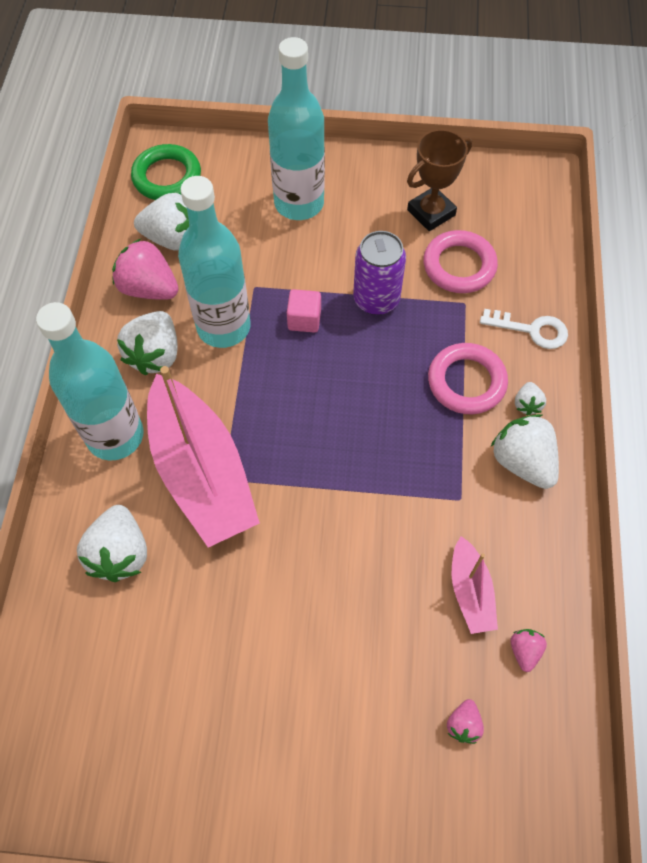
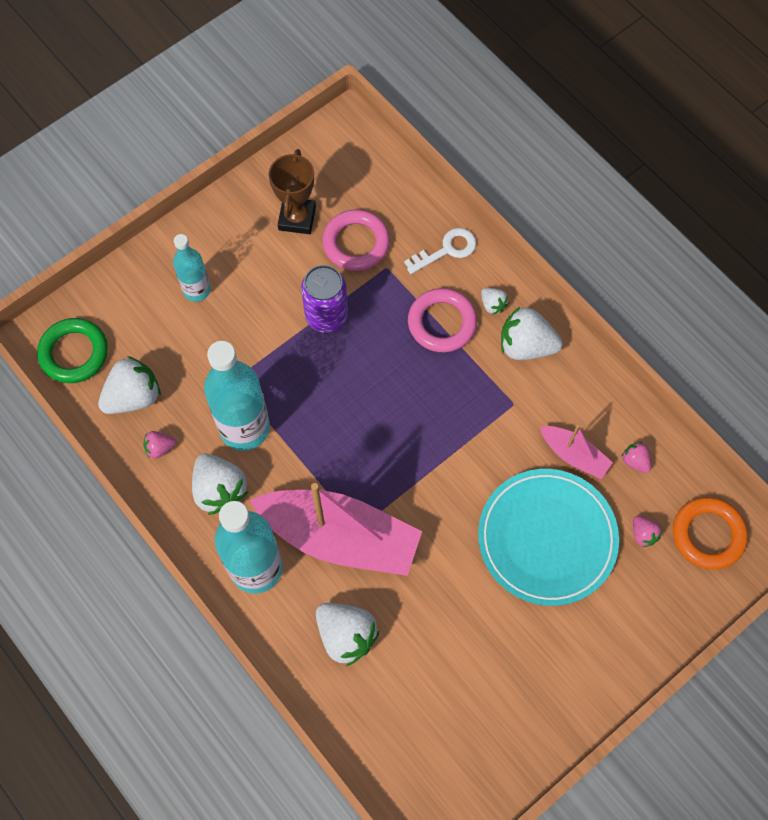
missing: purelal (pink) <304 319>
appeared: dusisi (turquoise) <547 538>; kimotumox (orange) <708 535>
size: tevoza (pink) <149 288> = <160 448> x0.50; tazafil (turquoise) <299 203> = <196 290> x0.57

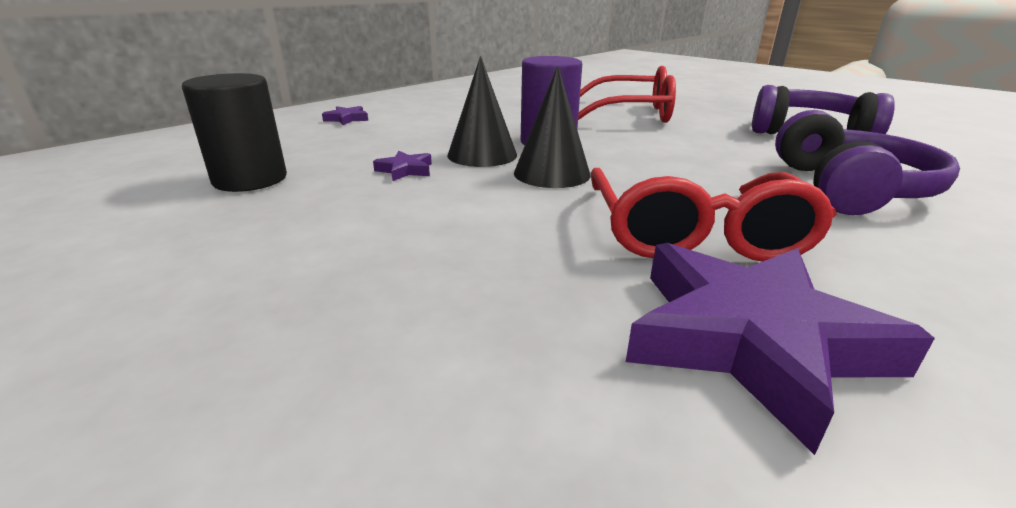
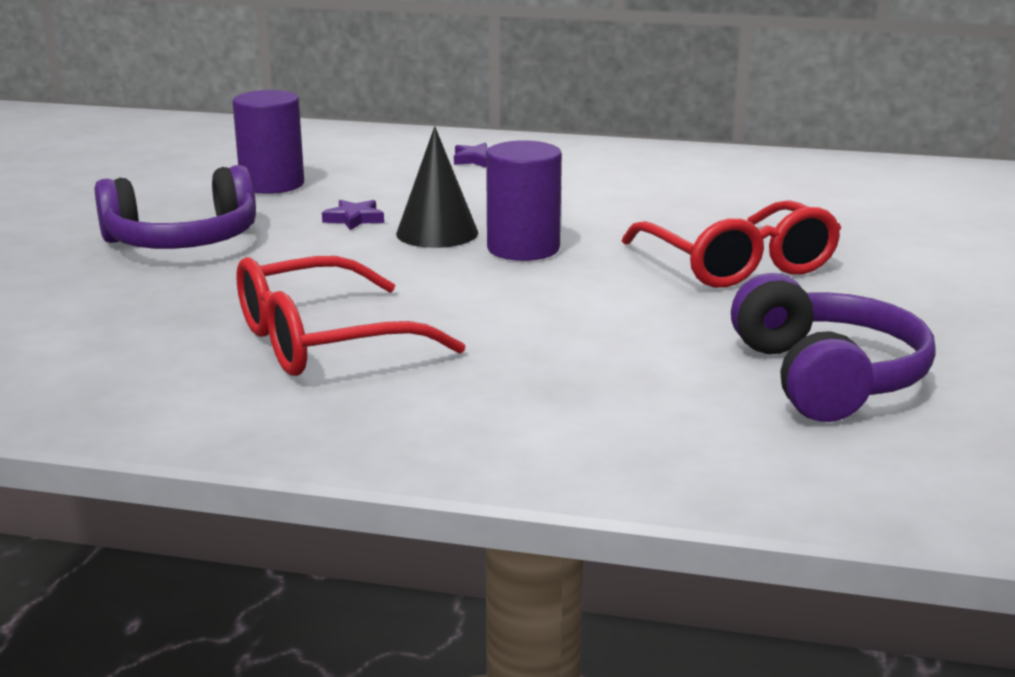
missing: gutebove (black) <551 173>; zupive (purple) <751 340>
relocated: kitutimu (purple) <848 189> to <183 241>
colour: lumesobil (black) <250 179> to lumesobil (purple) <272 184>

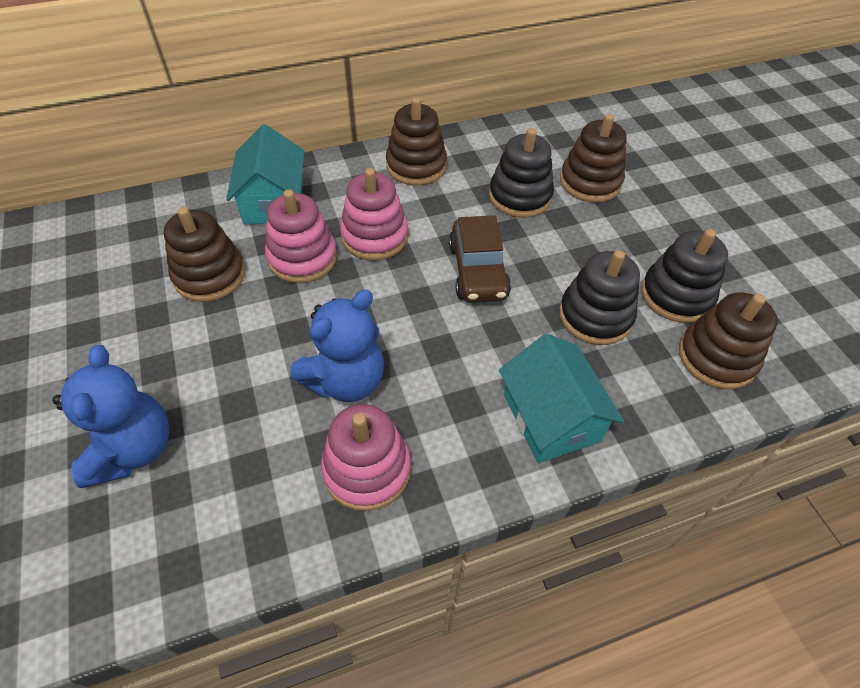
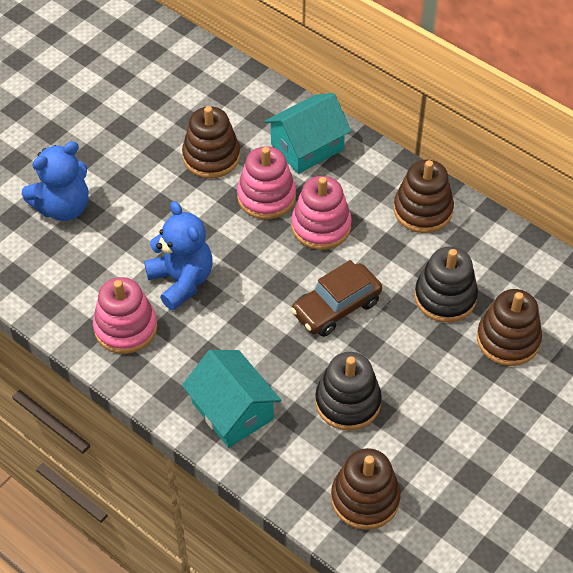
missing: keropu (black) <676 295>
spun: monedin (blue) <346 380> = <181 281> 135 degrees counterclockwise; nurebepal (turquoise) <551 417> = <232 411> 75 degrees counterclockwise

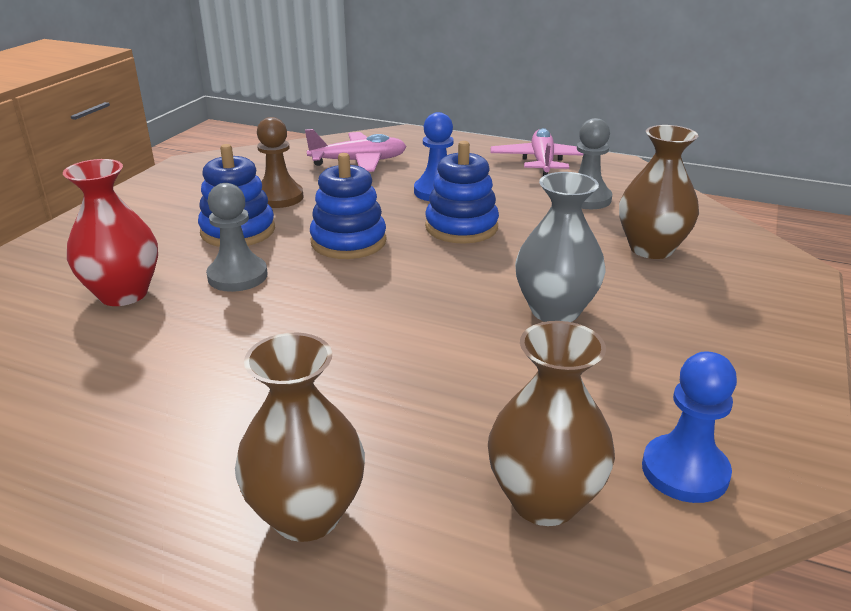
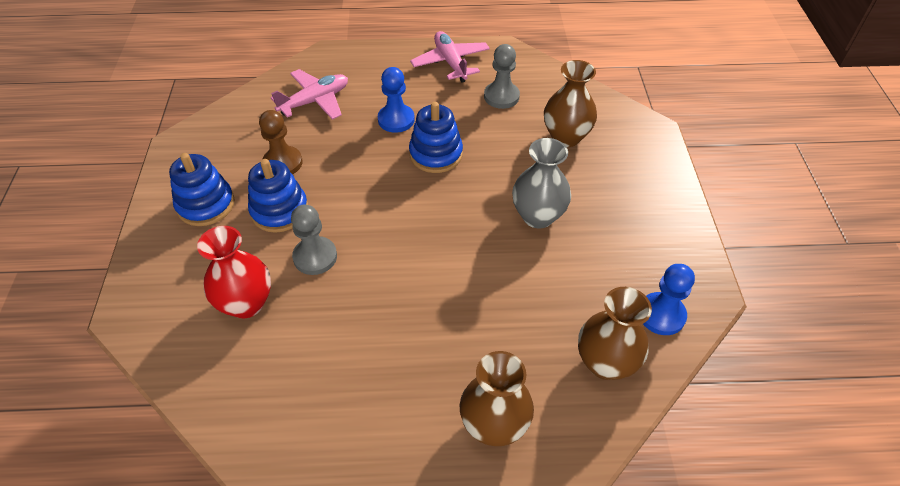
relocated: keropu (blue) <348 242> to <206 205>

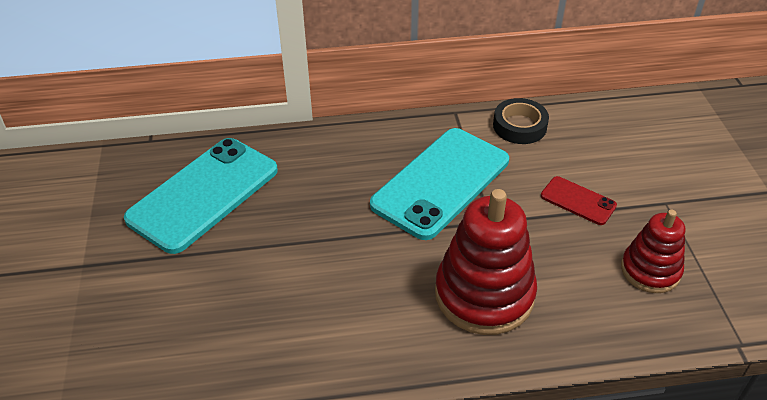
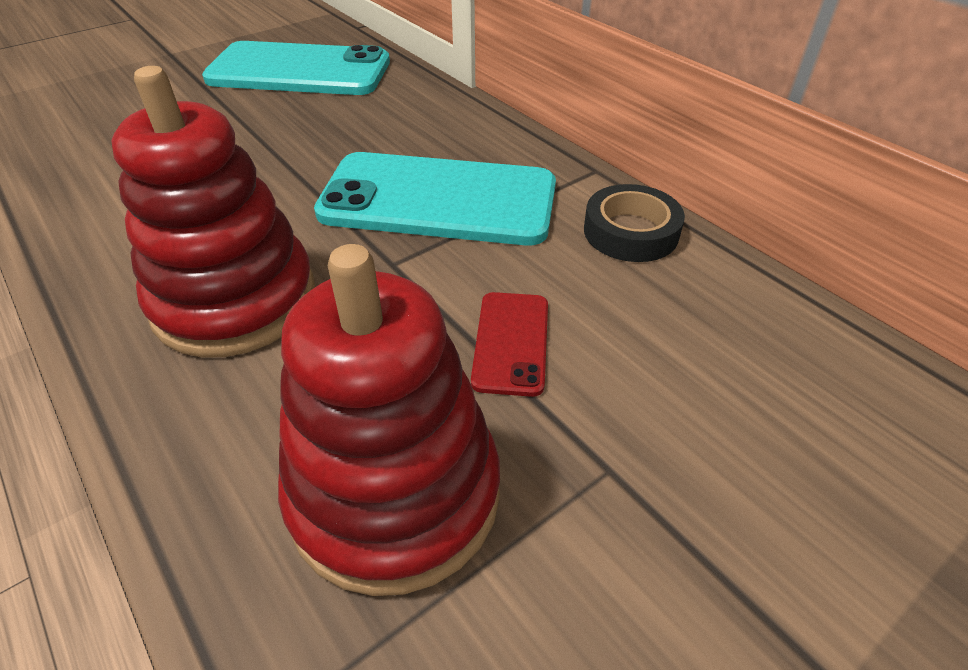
size: keropu (red) <650 270> = <395 494> x1.65

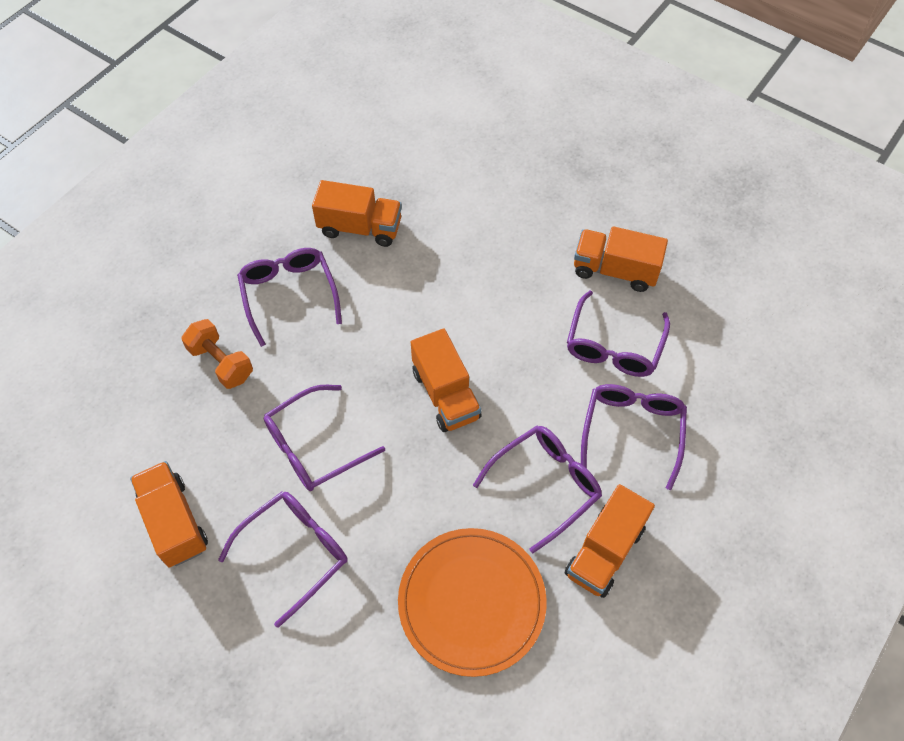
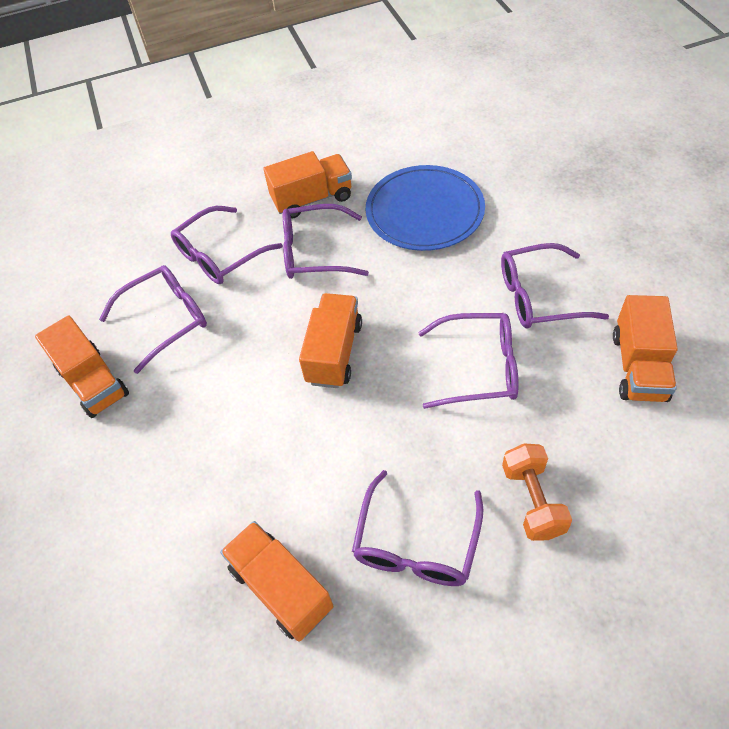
colour: dusisi (orange) <472 602> to dusisi (blue) <424 211>

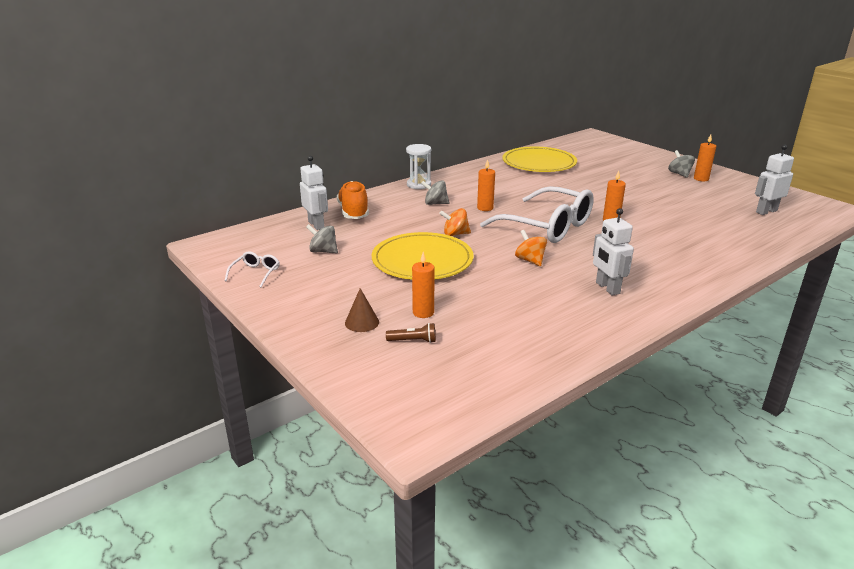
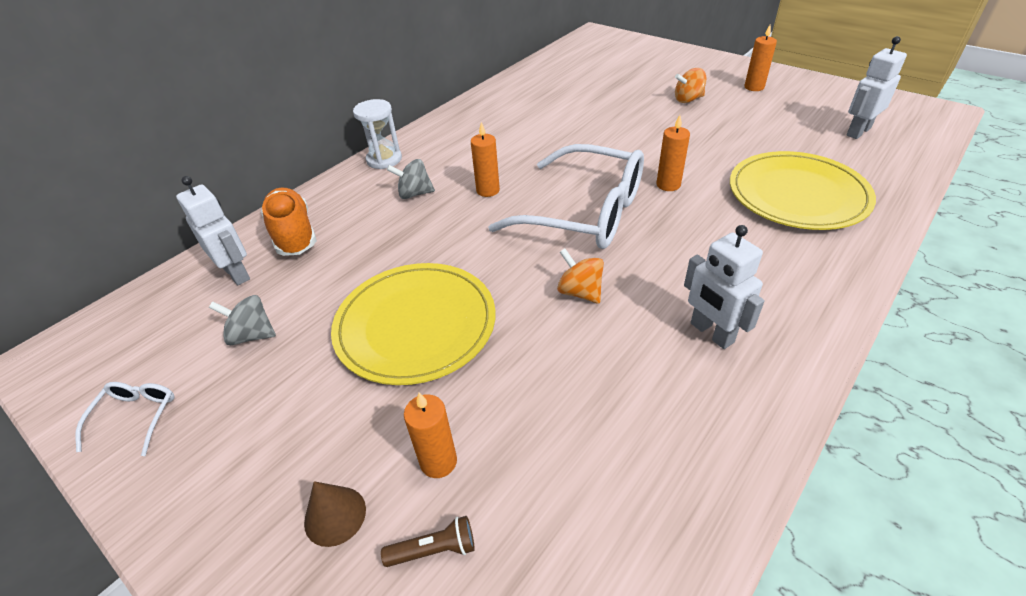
missing: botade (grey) <679 174>
relocated: botade (orange) <455 234> to <688 99>; dusisi (yellow) <539 163> to <797 194>

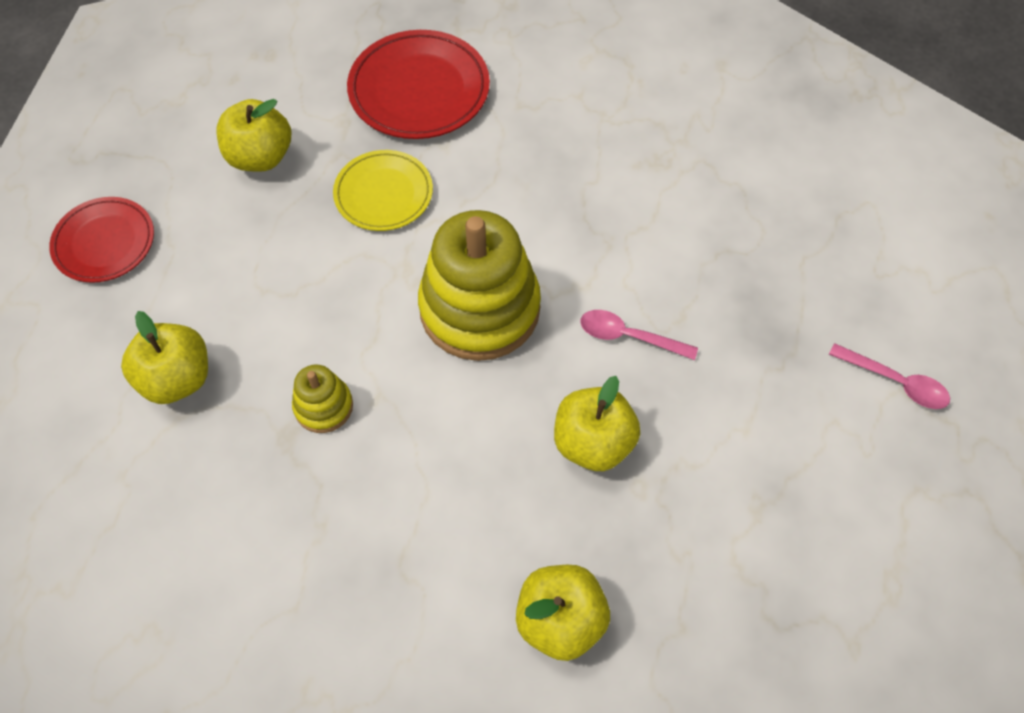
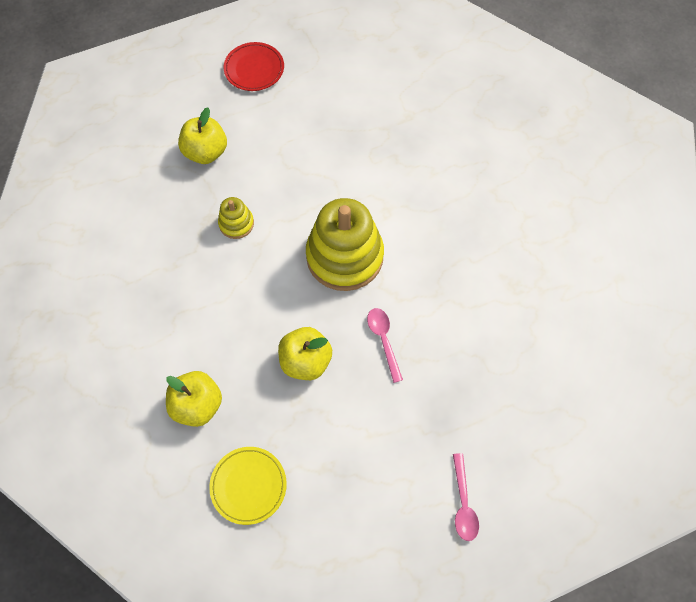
missing: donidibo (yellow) <260 157>; dusisi (red) <419 90>
relocated: dusisi (yellow) <383 194> to <248 486>

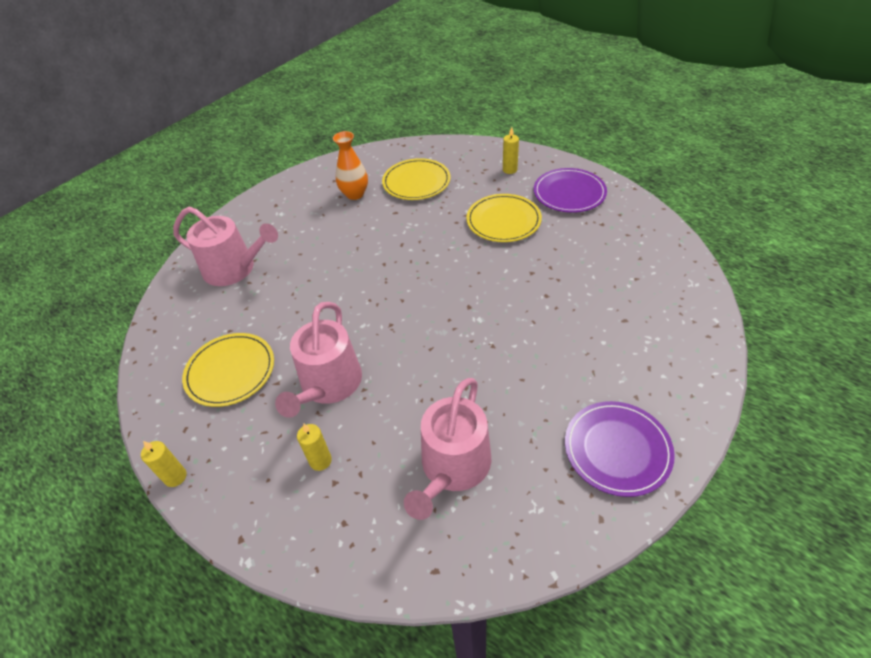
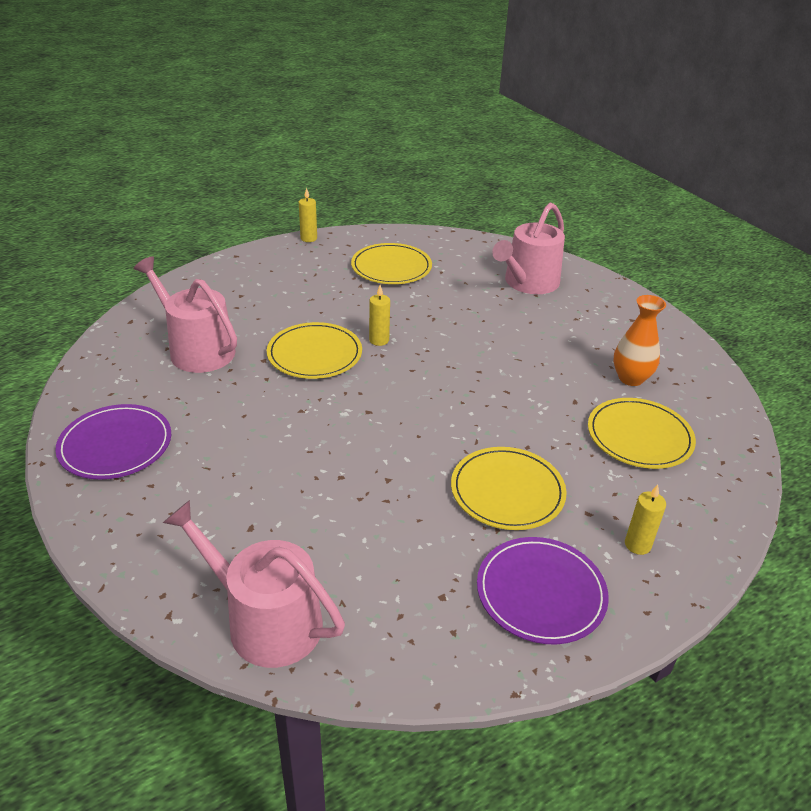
appeared: dusisi (yellow) <314 354>
relocated: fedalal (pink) <328 385> to <265 620>; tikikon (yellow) <320 461> to <379 340>

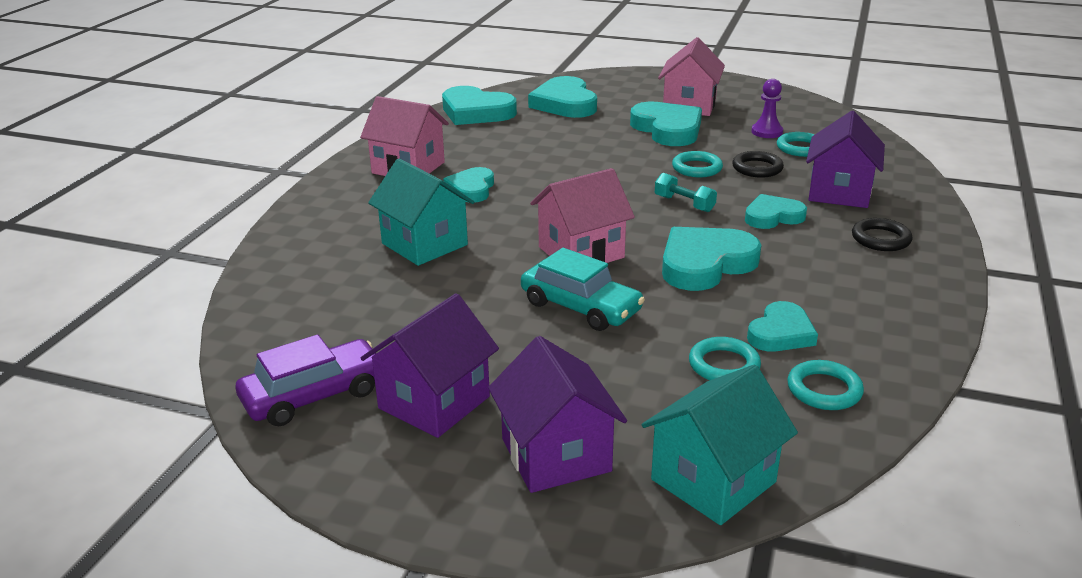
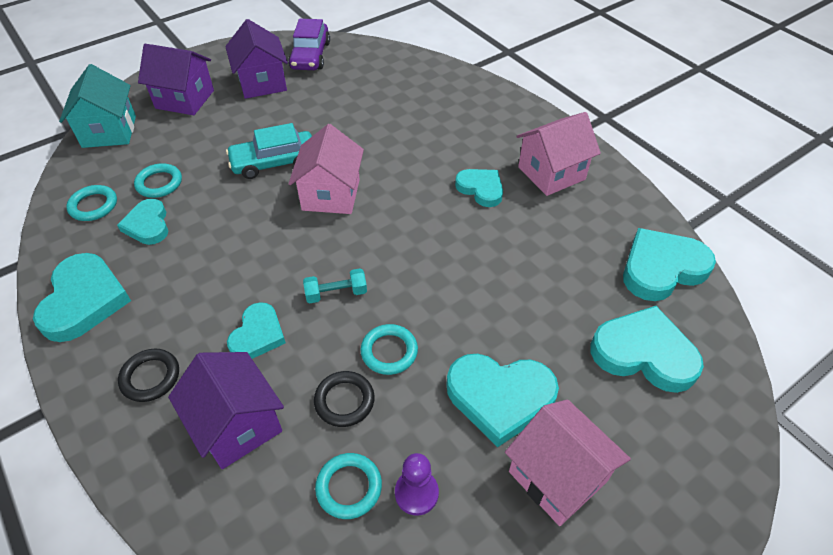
missing: nurebepal (turquoise) <424 244>
relocated: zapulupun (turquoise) <705 264> to <84 300>

